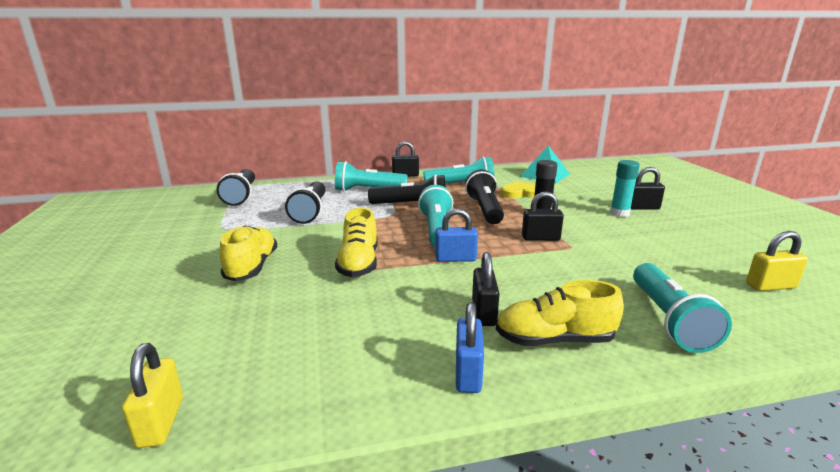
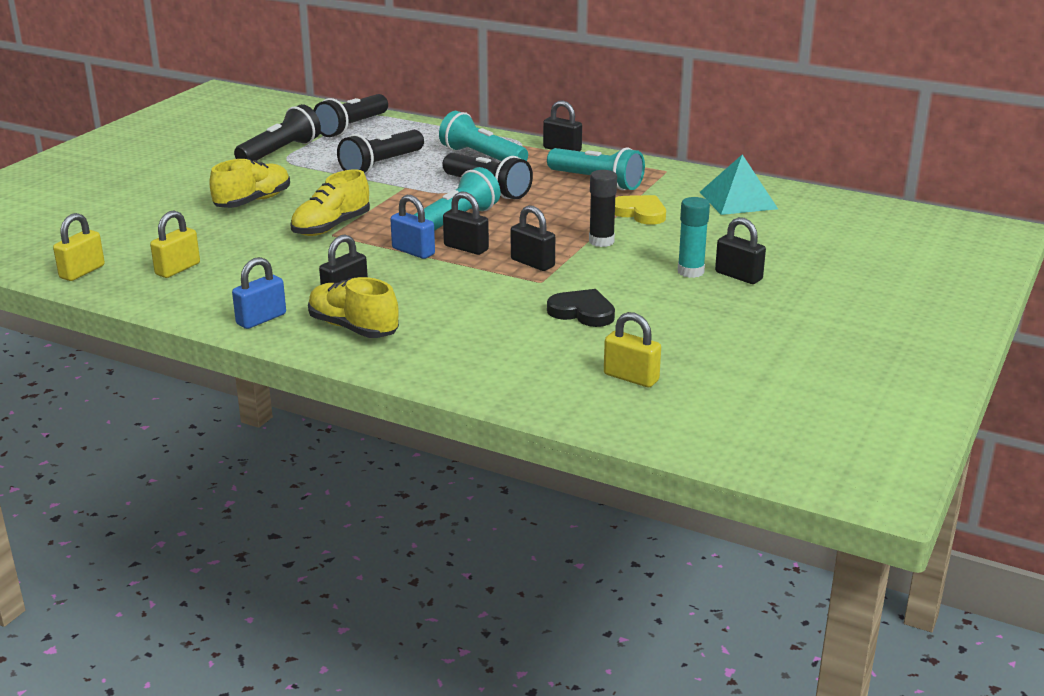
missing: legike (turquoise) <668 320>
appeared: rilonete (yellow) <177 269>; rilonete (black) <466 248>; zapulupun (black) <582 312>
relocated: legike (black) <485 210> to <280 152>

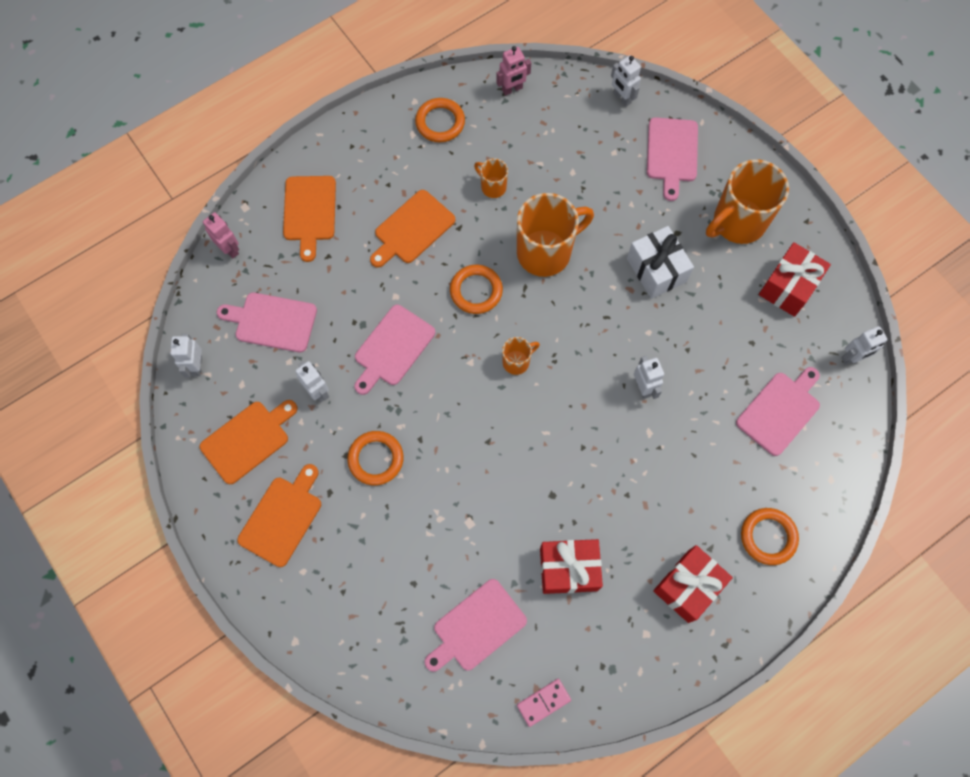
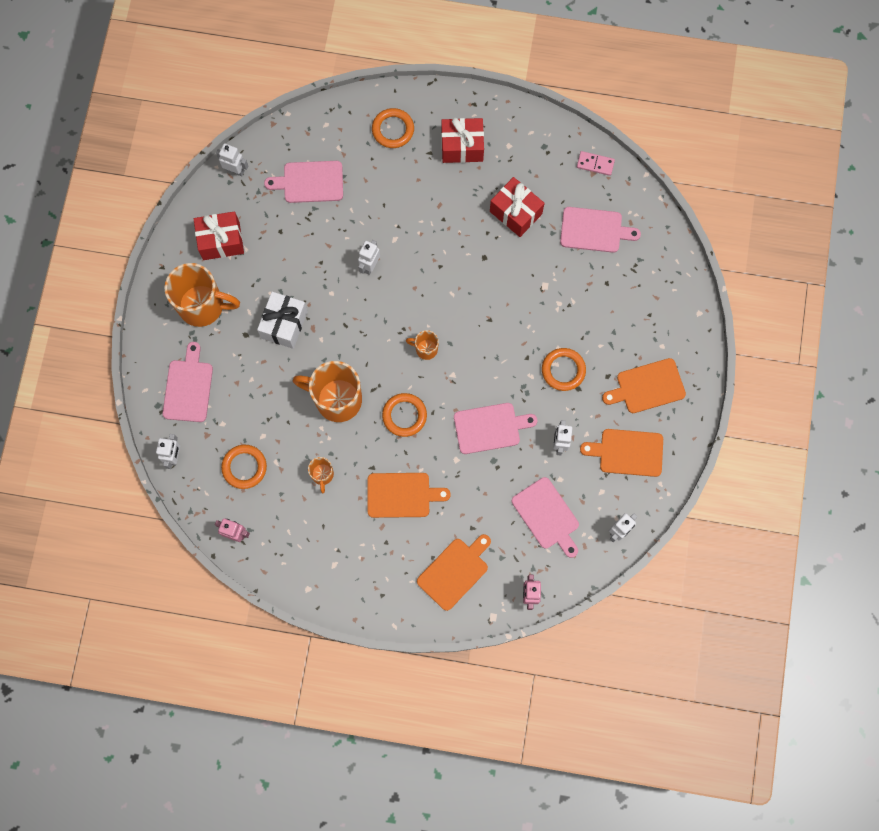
relocated: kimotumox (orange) <440 122> to <244 467>
spun: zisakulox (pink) <672 153> = <188 387> 45 degrees counterclockwise

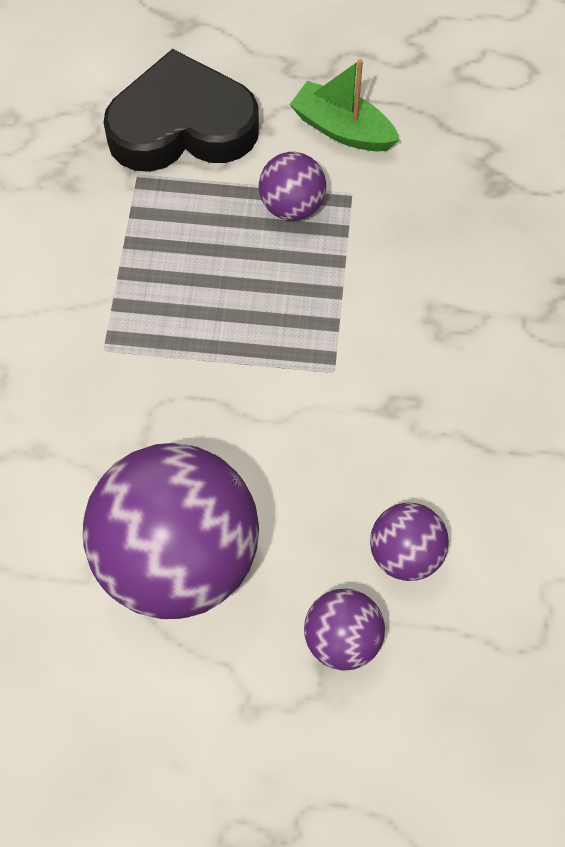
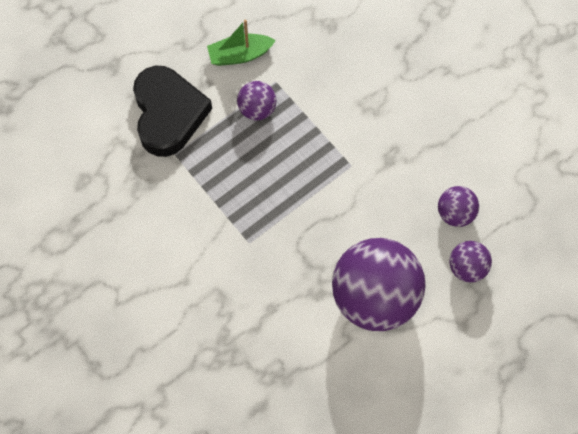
spun: zapulupun (black) <182 126> = <168 114> 135 degrees clockwise

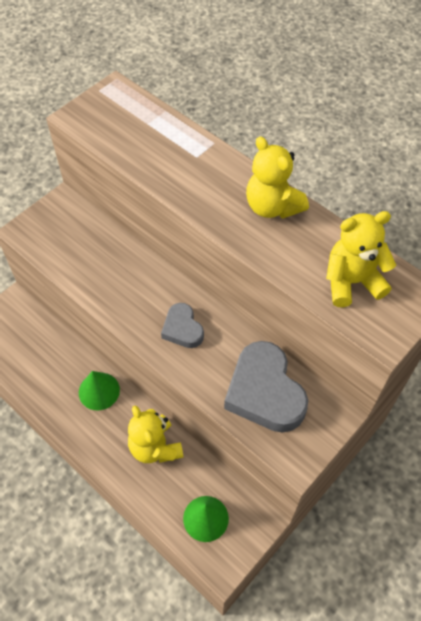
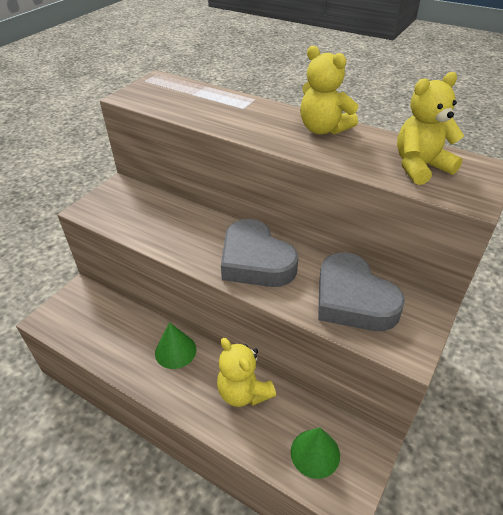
size: zapulupun (grey) <182 329> = <255 261> x1.82

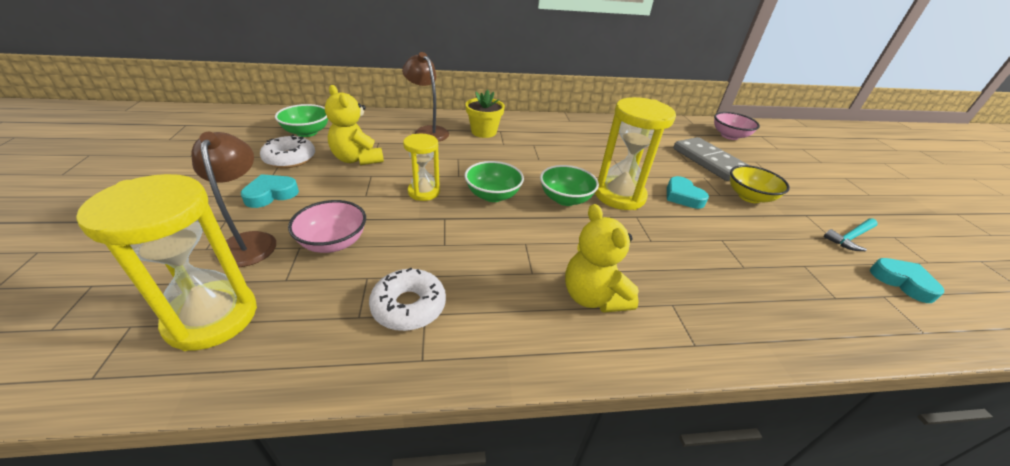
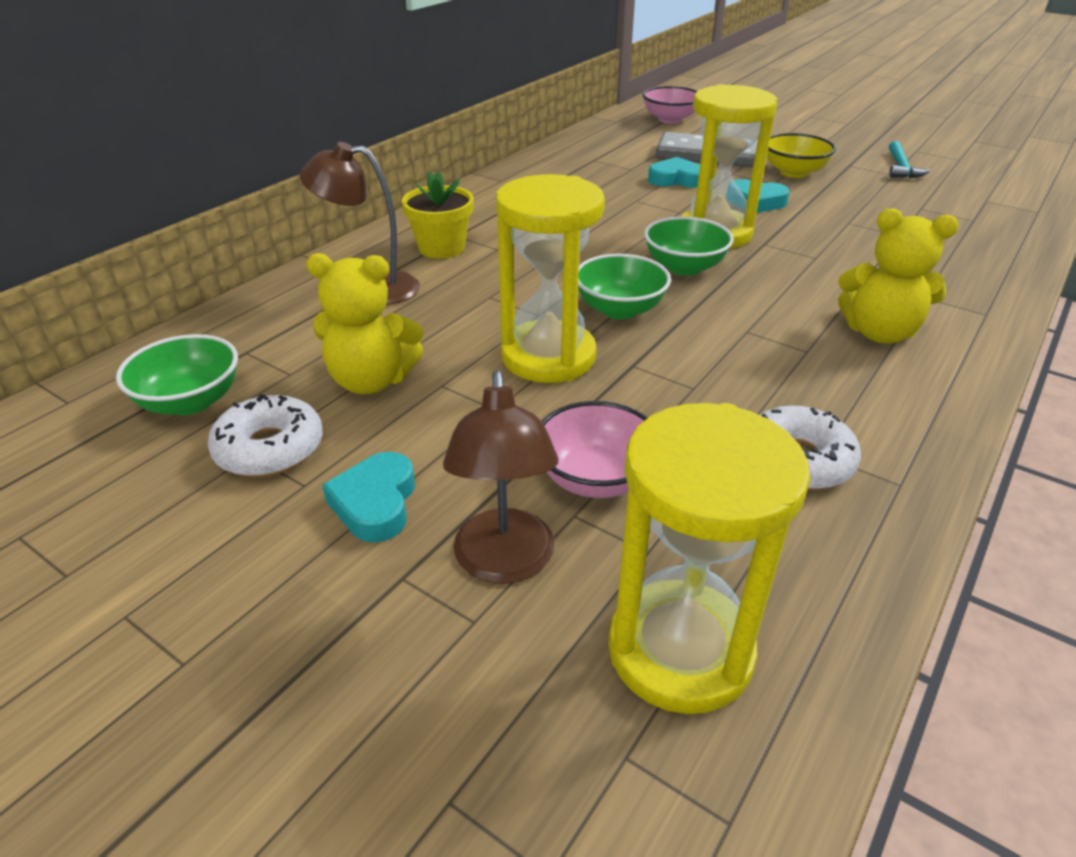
relocated: zapulupun (turquoise) <902 282> to <676 179>
spun: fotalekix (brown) <250 241> = <504 563> 120 degrees counterclockwise
size: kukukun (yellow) <424 192> = <548 357> x1.70

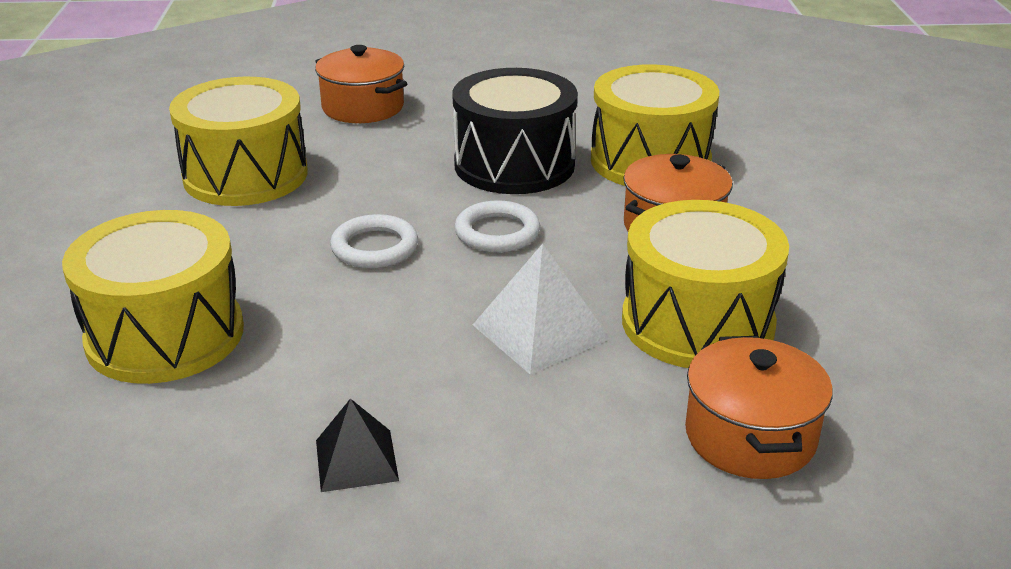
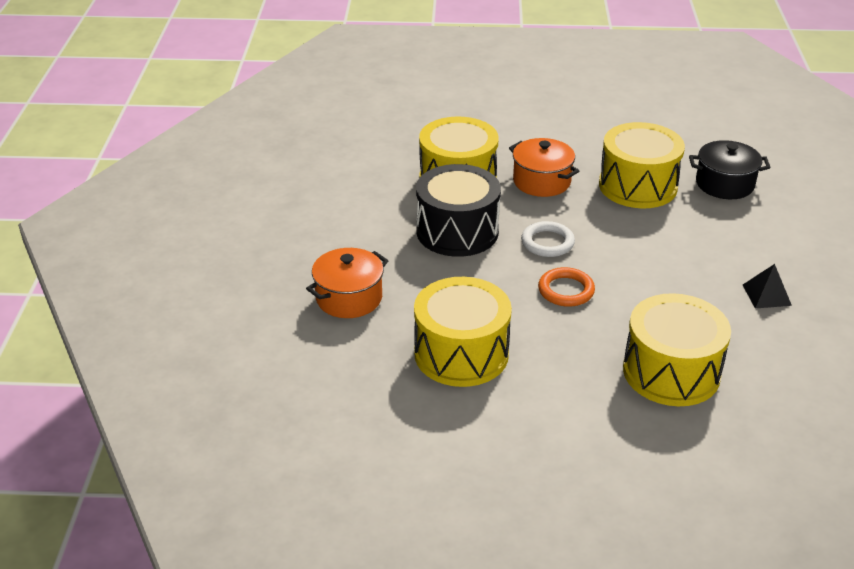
missing: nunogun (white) <541 331>
colour: kimotumox (white) <374 247> to kimotumox (orange) <566 290>; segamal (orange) <750 436> to segamal (black) <724 184>

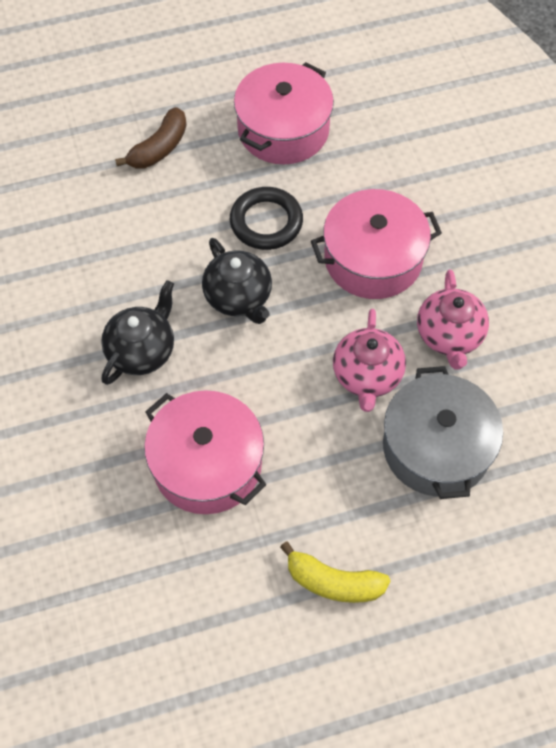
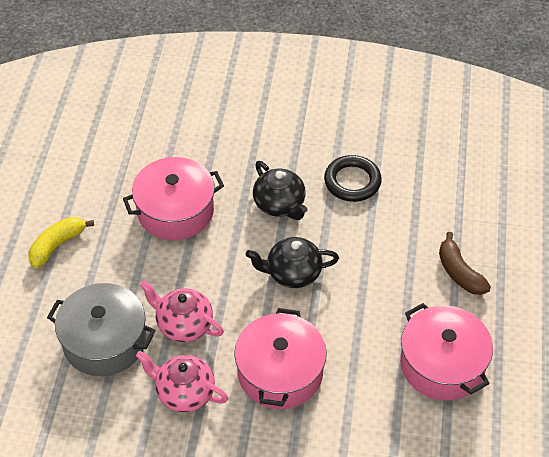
relocated: kimotumox (black) <266 222> to <352 181>

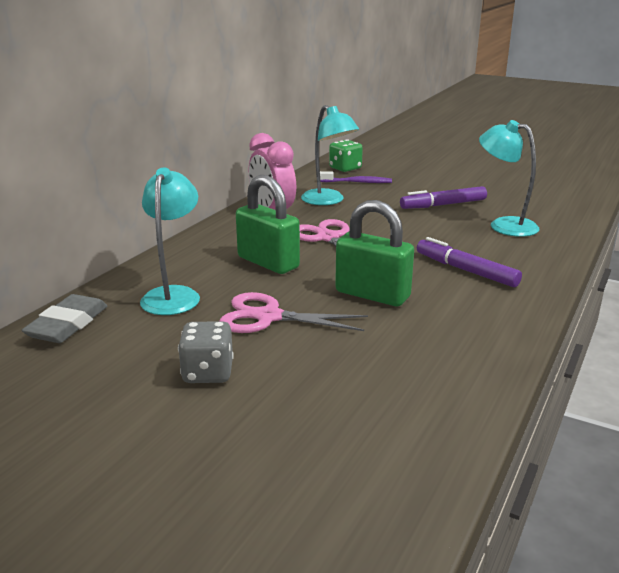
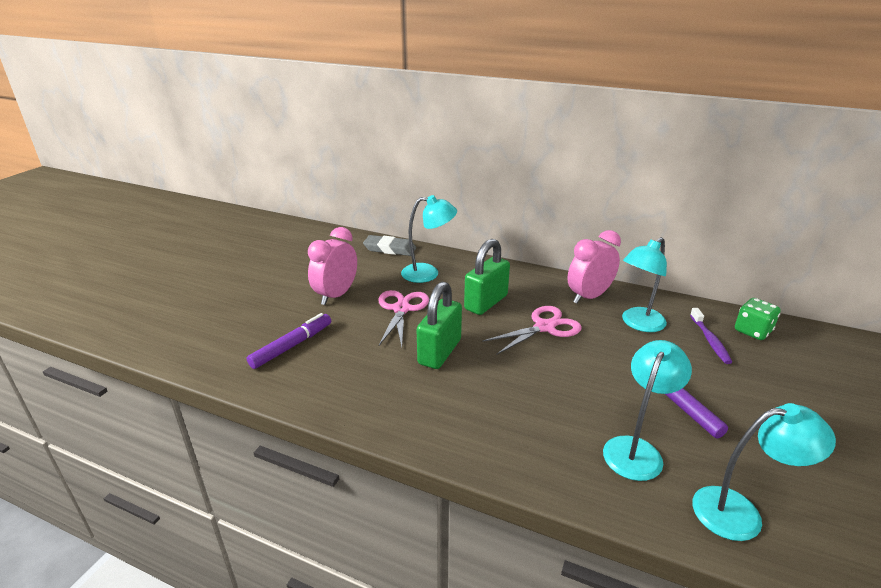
appeared: fotalekix (turquoise) <740 512>
relocated: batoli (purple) <466 270> to <292 346>
exchanged: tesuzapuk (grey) <208 373> to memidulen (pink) <336 295>

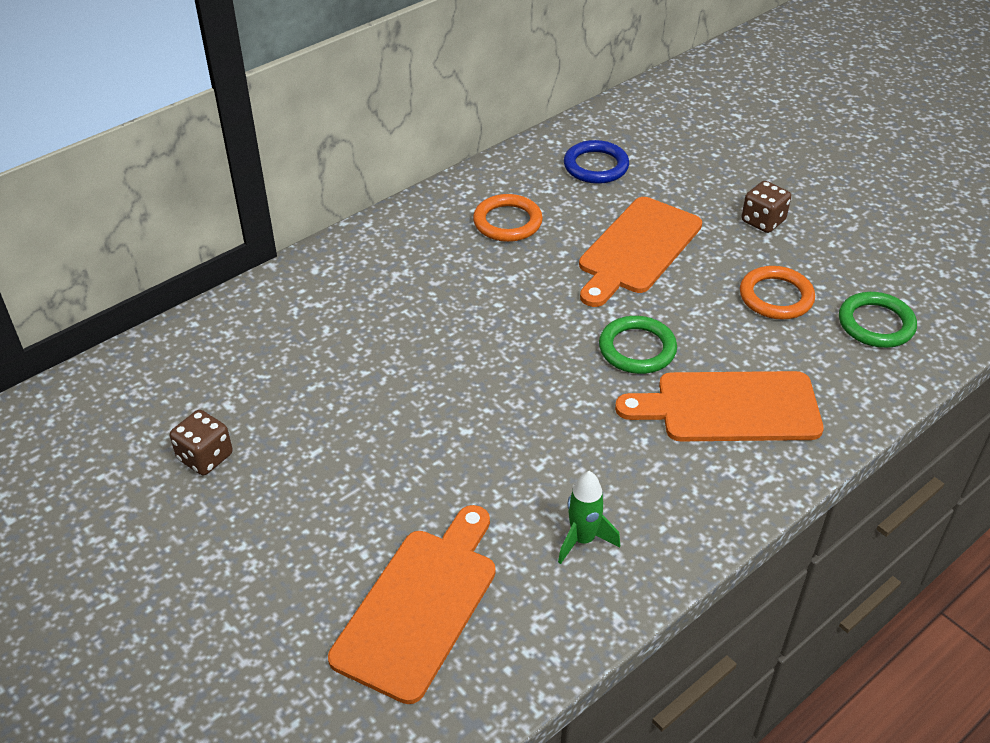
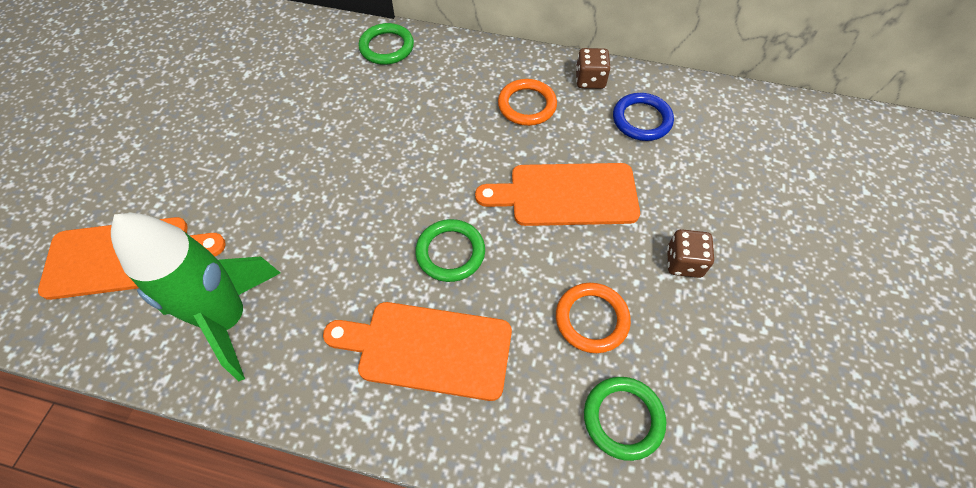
appeared: kimotumox (green) <387 47>
relocated: tesuzapuk (brown) <205 457> to <590 80>
spun: zisakulox (orange) <730 408> = <428 349> 45 degrees counterclockwise
size: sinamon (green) <583 540> = <229 319> x2.20

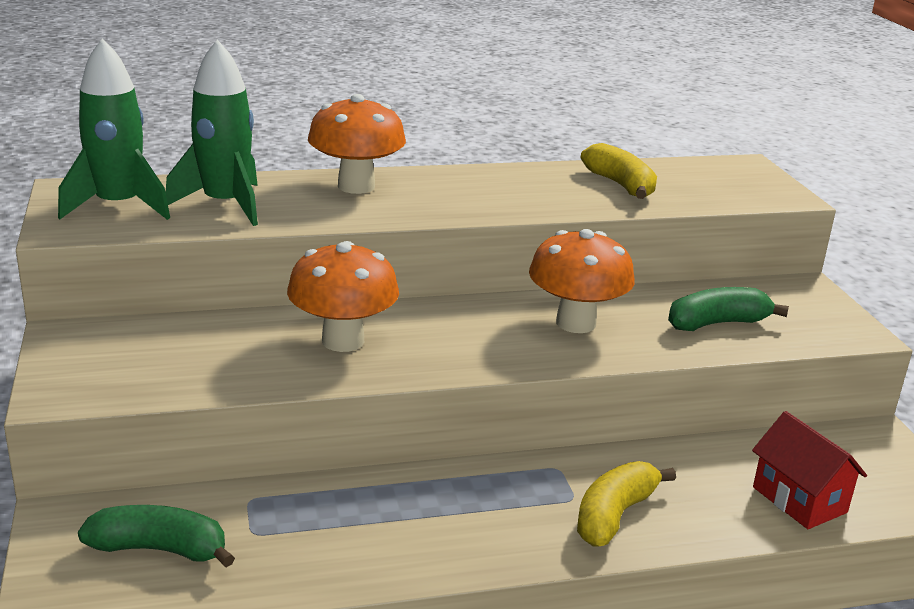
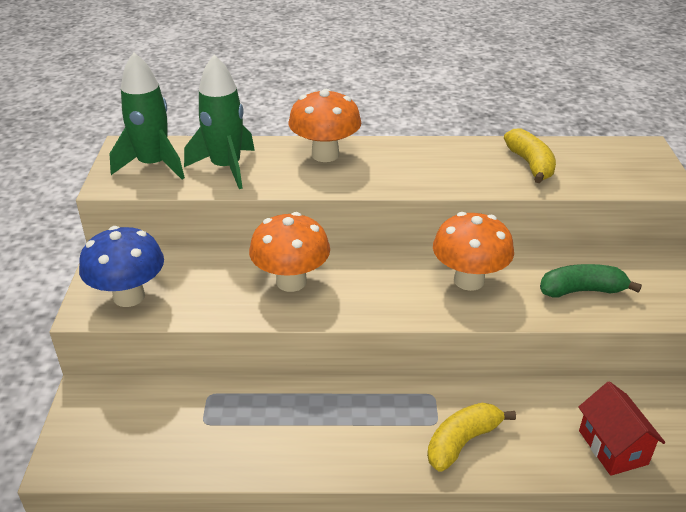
missing: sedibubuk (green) <159 549>
appeared: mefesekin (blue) <129 296>

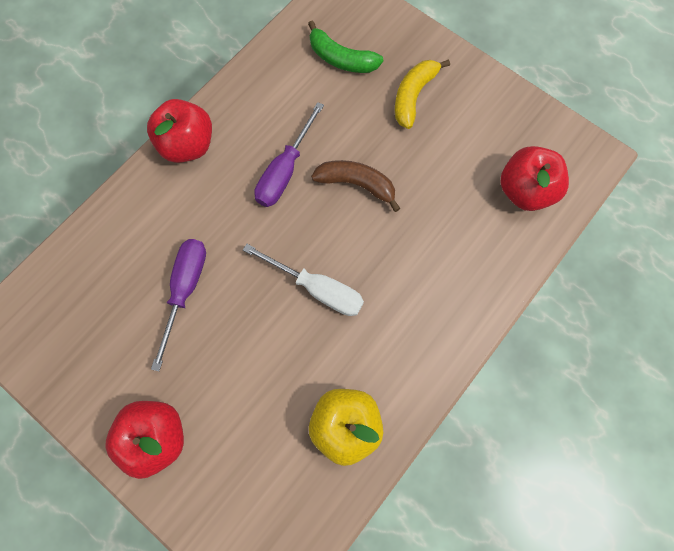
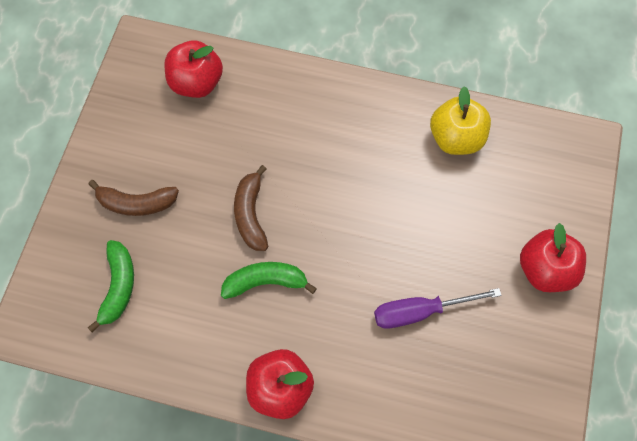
missing: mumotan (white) <317 288>
exchanged: mumotan (purple) <285 171> to sedibubuk (green) <265 282>
colour: sedibubuk (yellow) <413 96> to sedibubuk (brown) <136 203>

